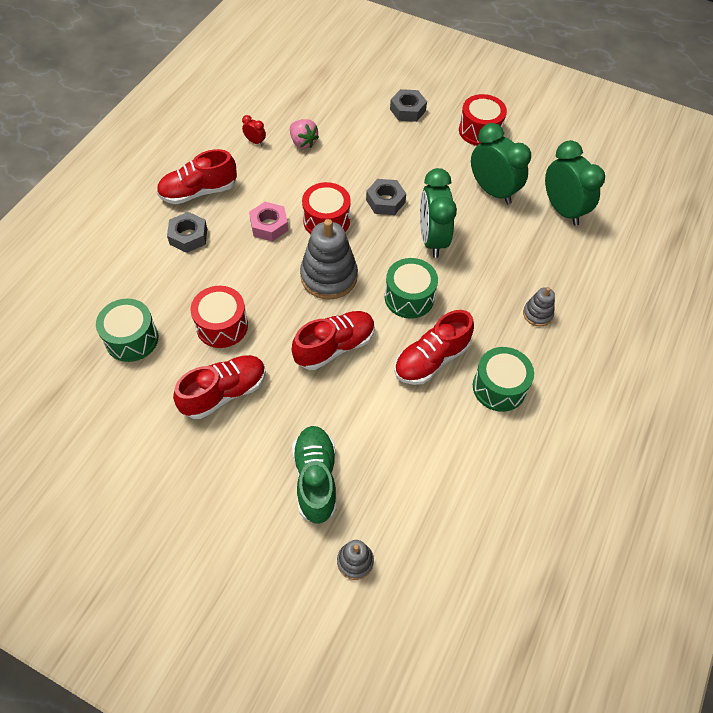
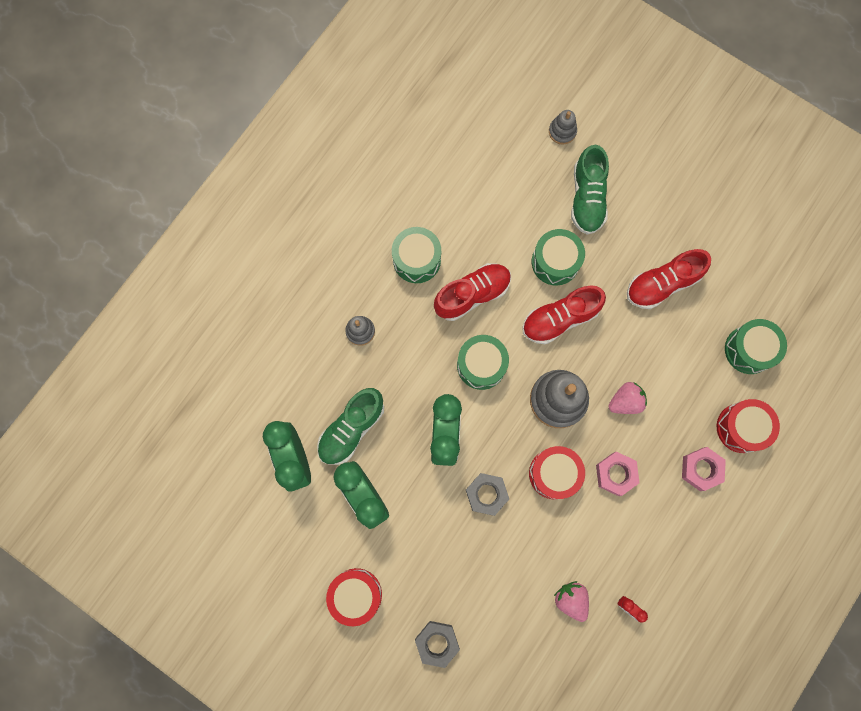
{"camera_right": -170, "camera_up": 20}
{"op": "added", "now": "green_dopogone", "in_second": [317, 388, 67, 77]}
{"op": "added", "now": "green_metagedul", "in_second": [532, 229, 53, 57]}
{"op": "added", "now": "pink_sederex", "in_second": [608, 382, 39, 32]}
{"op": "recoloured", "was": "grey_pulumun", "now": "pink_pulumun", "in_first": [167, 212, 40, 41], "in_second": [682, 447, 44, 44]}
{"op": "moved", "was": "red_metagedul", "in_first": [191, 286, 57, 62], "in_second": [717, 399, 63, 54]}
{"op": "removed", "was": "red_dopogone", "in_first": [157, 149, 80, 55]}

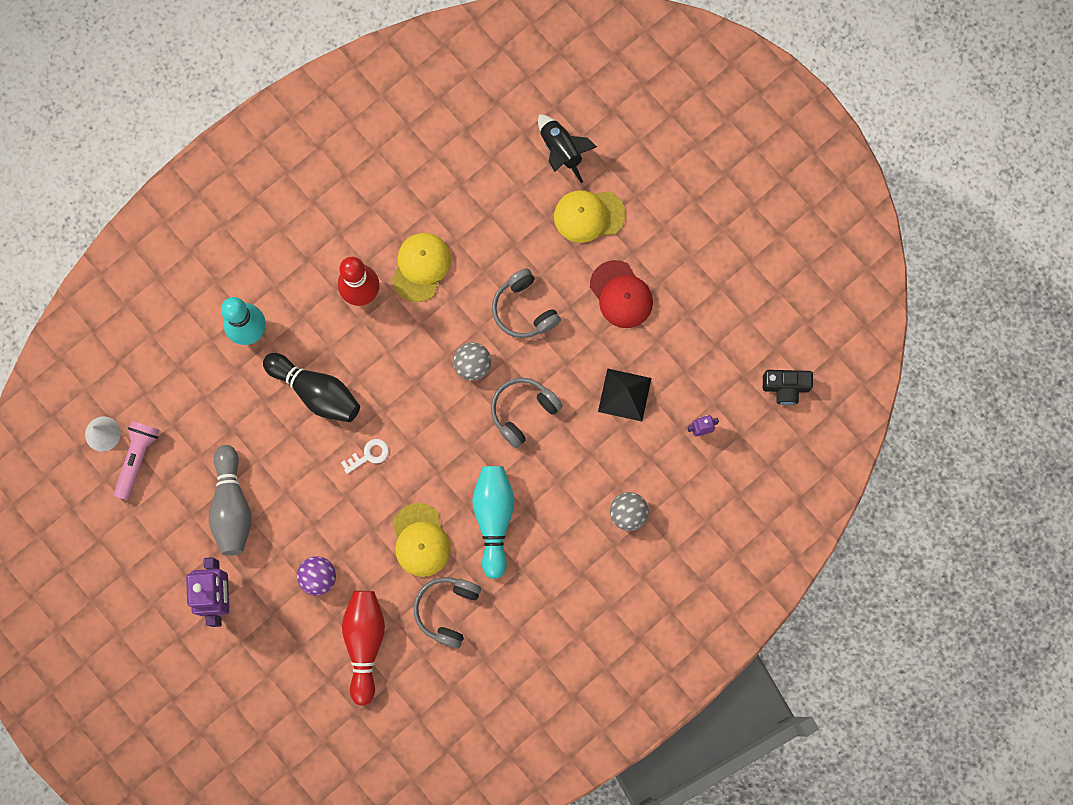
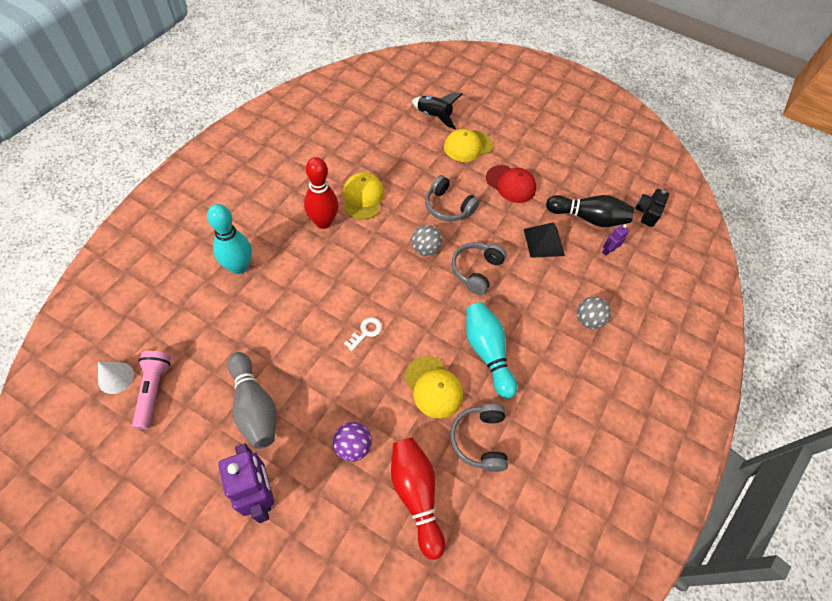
{"camera_right": -25, "camera_up": -20}
{"op": "moved", "was": "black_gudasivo", "in_first": [263, 353, 97, 69], "in_second": [546, 195, 88, 32]}
{"op": "turned", "was": "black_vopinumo", "in_first": [763, 370, 50, 35], "in_second": [635, 189, 34, 38], "clockwise": 135}

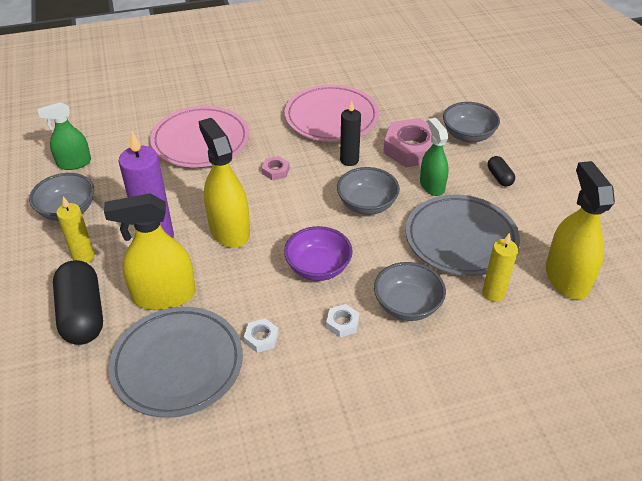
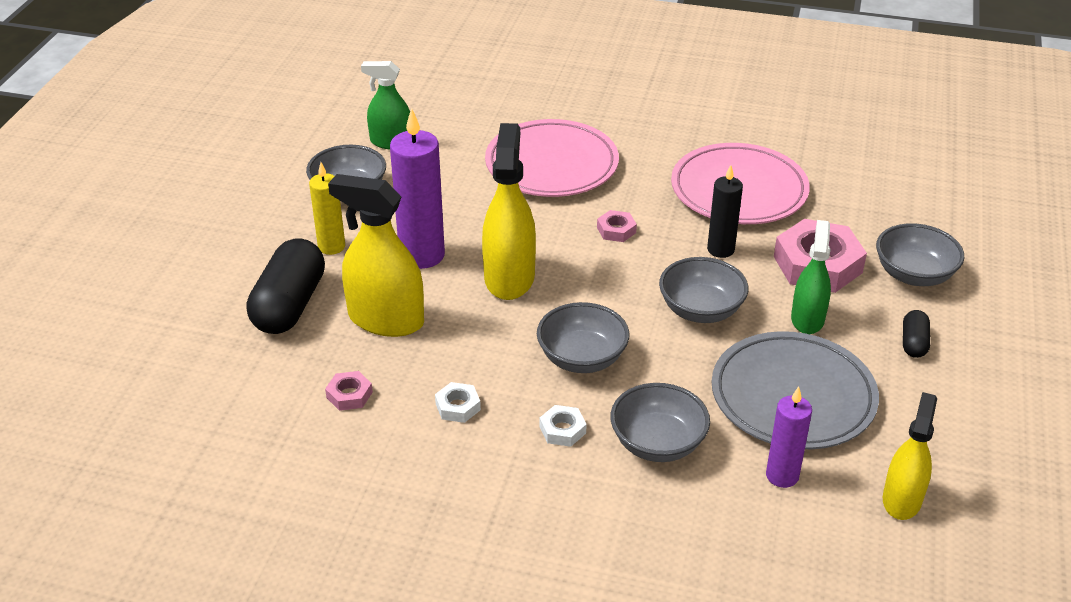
{"camera_right": 30, "camera_up": -5}
{"op": "replaced", "was": "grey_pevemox", "now": "pink_pulumun", "in_first": [109, 307, 134, 111], "in_second": [325, 371, 48, 40]}
{"op": "recoloured", "was": "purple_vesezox", "now": "grey_vesezox", "in_first": [284, 226, 69, 55], "in_second": [537, 302, 92, 71]}
{"op": "recoloured", "was": "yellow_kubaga", "now": "purple_kubaga", "in_first": [482, 233, 36, 69], "in_second": [766, 386, 46, 102]}
{"op": "resized", "was": "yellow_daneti", "in_first": [546, 161, 69, 139], "in_second": [883, 392, 54, 128], "ratio": 0.64}

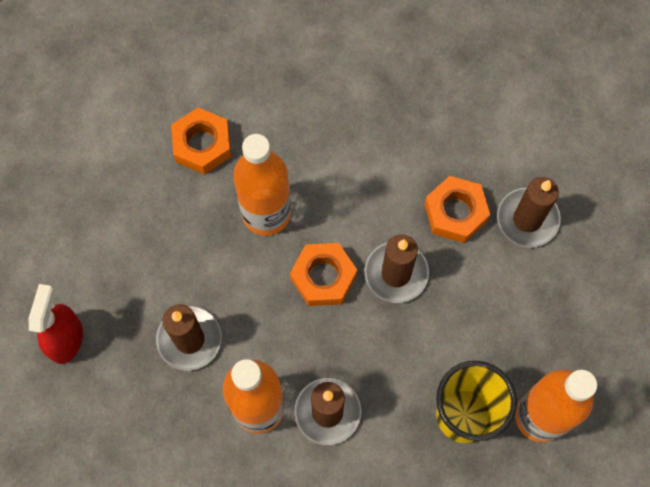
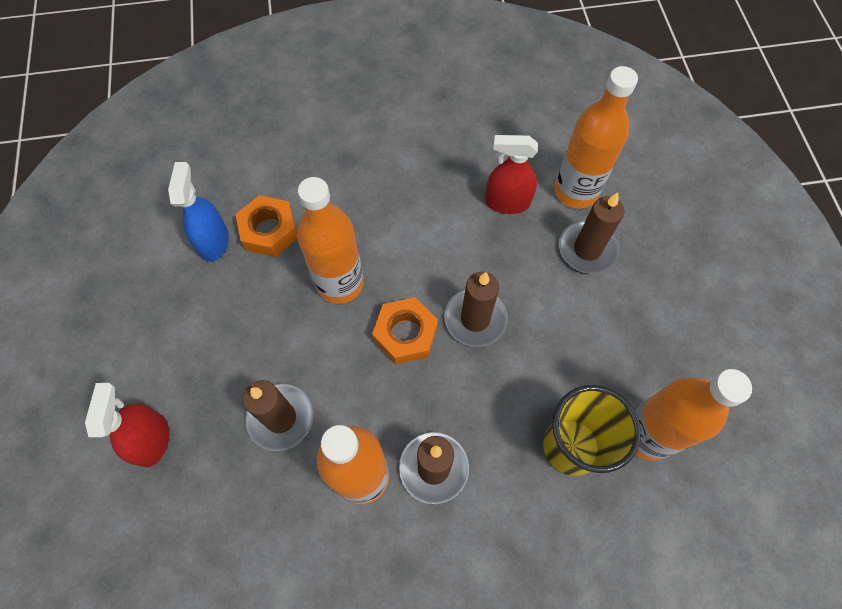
{"camera_right": -10, "camera_up": -5}
{"op": "added", "now": "blue_daneti", "in_second": [168, 162, 61, 100]}
{"op": "added", "now": "red_daneti", "in_second": [485, 135, 53, 79]}
{"op": "added", "now": "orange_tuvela", "in_second": [554, 66, 84, 143]}
{"op": "removed", "was": "orange_pulumun", "in_first": [424, 176, 66, 67]}

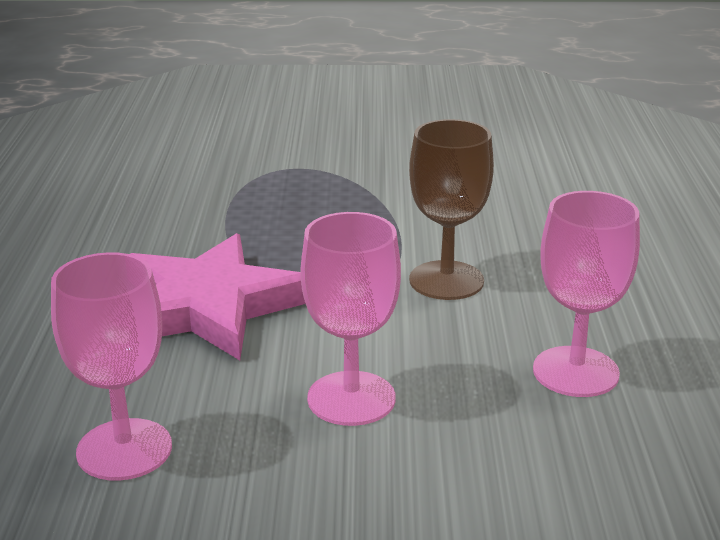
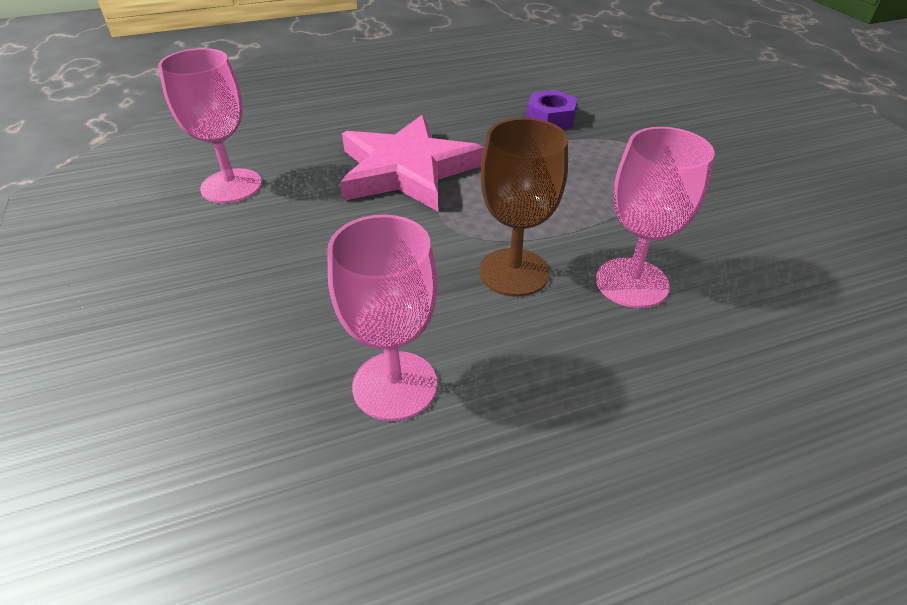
{"camera_right": 70, "camera_up": 15}
{"op": "added", "now": "purple_pulumun", "in_second": [526, 90, 52, 39]}
{"op": "moved", "was": "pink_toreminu", "in_first": [301, 212, 100, 214], "in_second": [596, 127, 119, 181]}

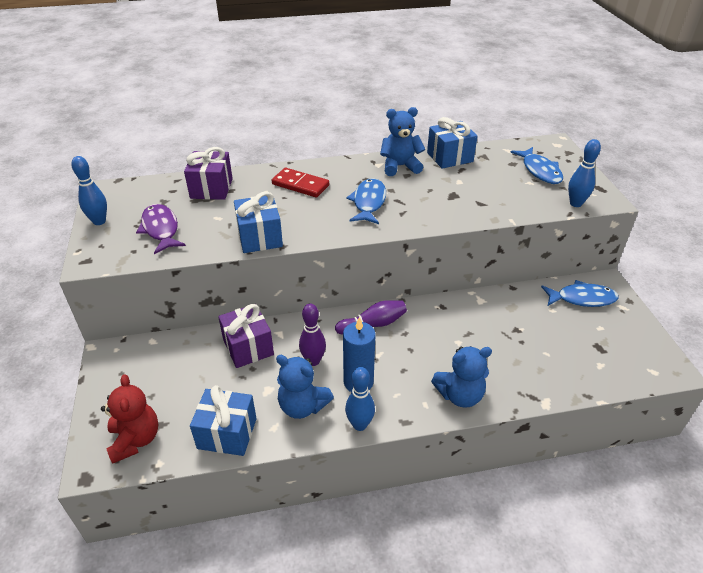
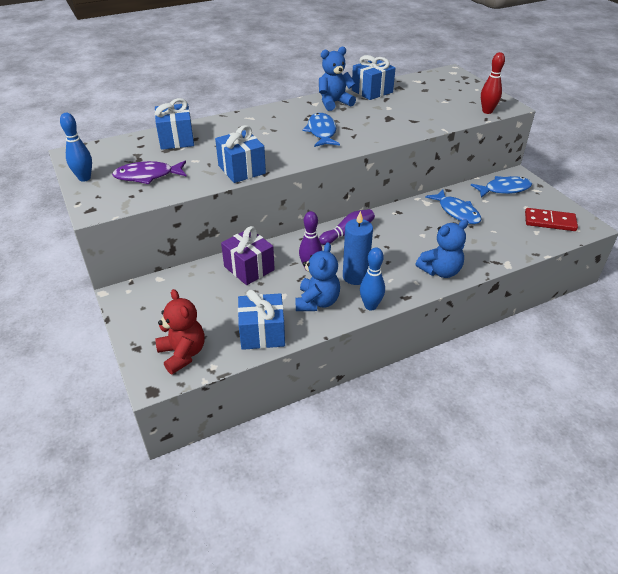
{"camera_right": -15, "camera_up": 0}
{"op": "turned", "was": "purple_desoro", "in_first": [136, 204, 50, 50], "in_second": [112, 161, 75, 23], "clockwise": -60}
{"op": "recoloured", "was": "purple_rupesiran", "now": "blue_rupesiran", "in_first": [184, 147, 49, 53], "in_second": [155, 98, 39, 52]}
{"op": "turned", "was": "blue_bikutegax", "in_first": [276, 355, 58, 64], "in_second": [295, 242, 45, 69], "clockwise": -90}
{"op": "moved", "was": "blue_desoro", "in_first": [510, 147, 53, 37], "in_second": [425, 189, 56, 35]}
{"op": "recoloured", "was": "blue_gudasivo", "now": "red_gudasivo", "in_first": [568, 139, 33, 68], "in_second": [481, 52, 24, 62]}
{"op": "moved", "was": "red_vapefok", "in_first": [272, 168, 57, 30], "in_second": [525, 208, 53, 23]}

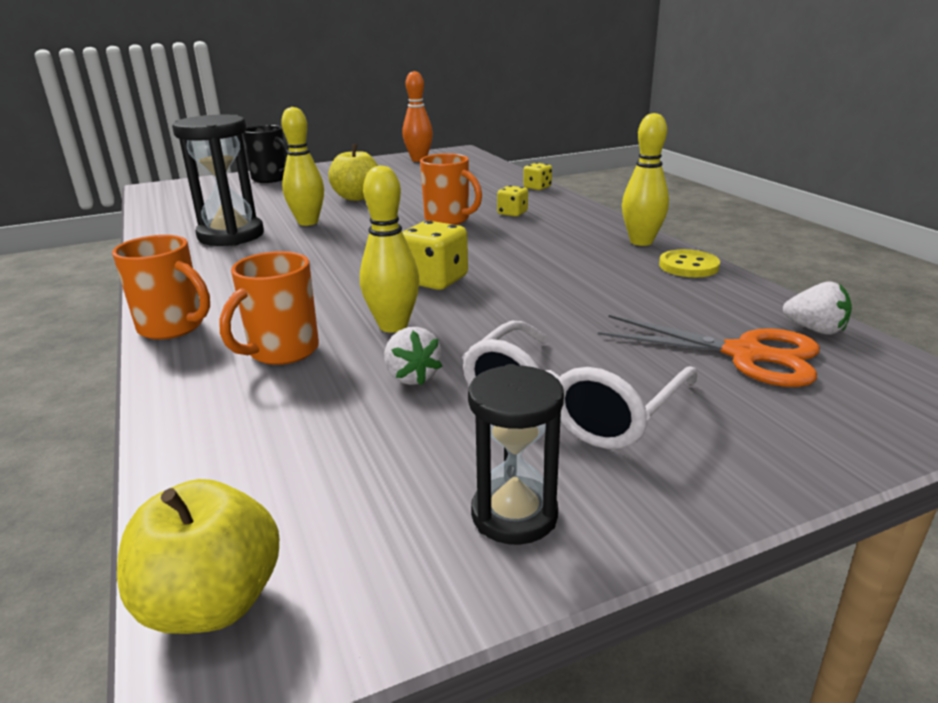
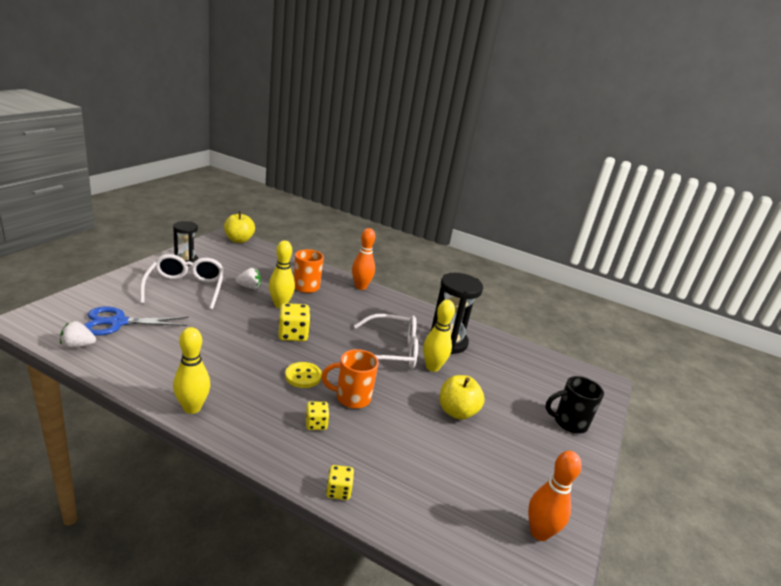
{"camera_right": 135, "camera_up": 0}
{"op": "recoloured", "was": "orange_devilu", "now": "blue_devilu", "in_first": [598, 315, 222, 72], "in_second": [84, 307, 105, 29]}
{"op": "turned", "was": "white_sederex", "in_first": [384, 327, 58, 59], "in_second": [235, 268, 26, 21], "clockwise": 150}
{"op": "moved", "was": "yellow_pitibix", "in_first": [659, 249, 61, 28], "in_second": [285, 362, 37, 26]}
{"op": "replaced", "was": "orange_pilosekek", "now": "orange_gudasivo", "in_first": [112, 235, 98, 105], "in_second": [352, 228, 23, 62]}
{"op": "added", "now": "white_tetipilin", "in_second": [354, 314, 64, 55]}

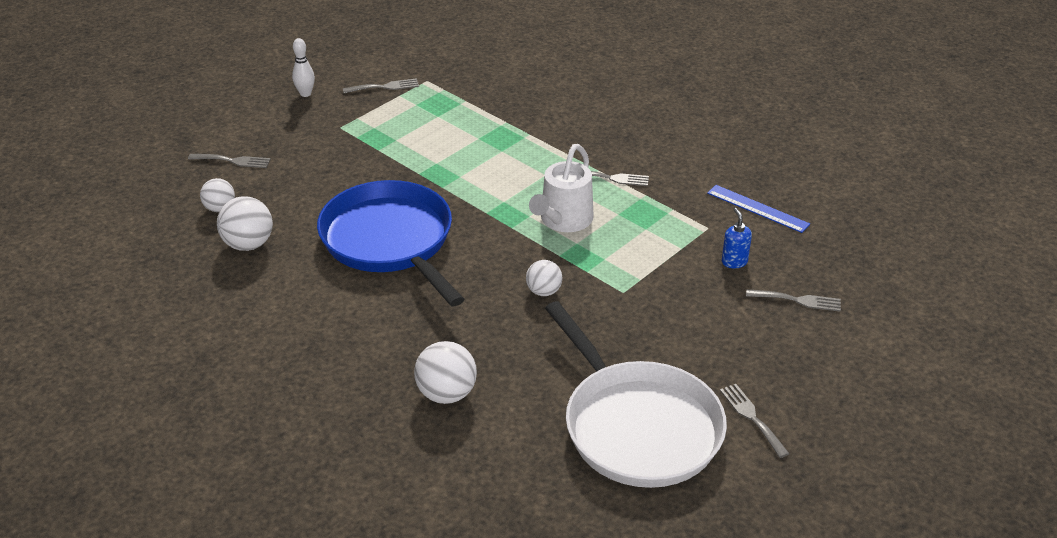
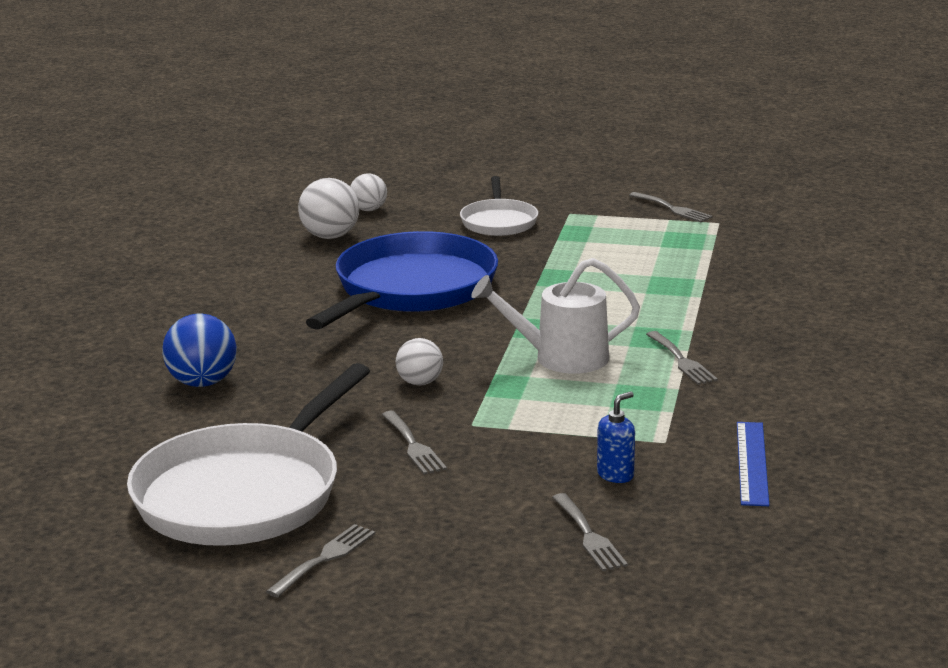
{"camera_right": 60, "camera_up": -15}
{"op": "recoloured", "was": "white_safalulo", "now": "blue_safalulo", "in_first": [414, 341, 63, 63], "in_second": [162, 314, 75, 73]}
{"op": "moved", "was": "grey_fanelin", "in_first": [188, 154, 83, 14], "in_second": [381, 411, 66, 64]}
{"op": "added", "now": "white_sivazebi", "in_second": [460, 176, 78, 60]}
{"op": "removed", "was": "white_gudasivo", "in_first": [292, 38, 23, 59]}

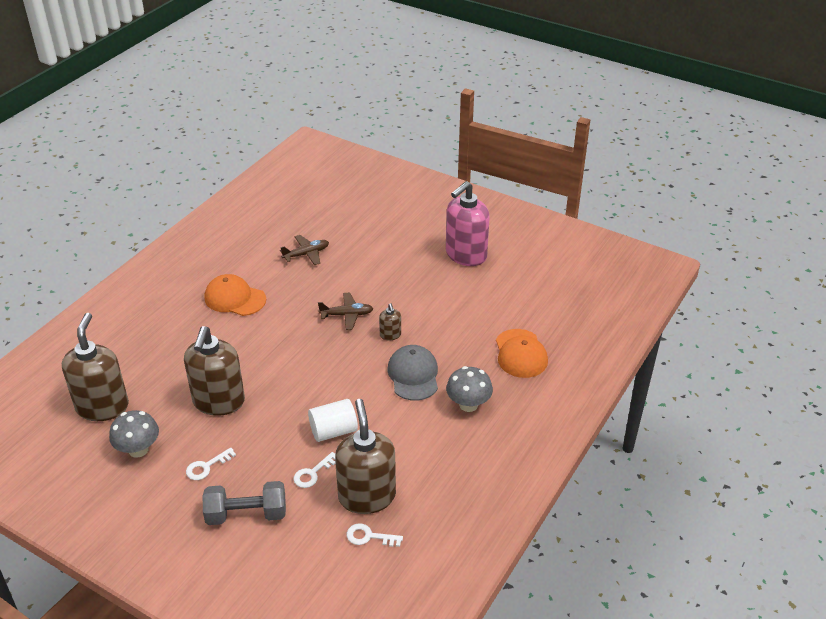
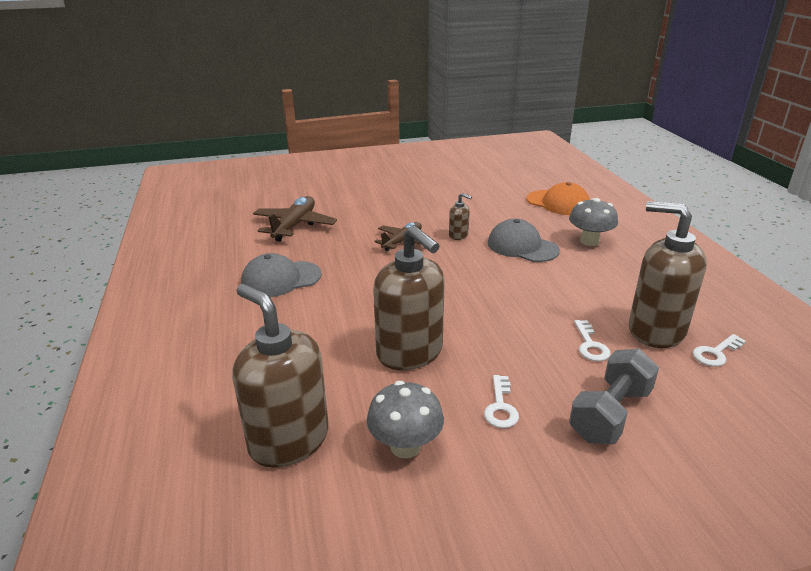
{"camera_right": -45, "camera_up": -10}
{"op": "recoloured", "was": "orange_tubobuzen", "now": "grey_tubobuzen", "in_first": [205, 274, 61, 42], "in_second": [241, 253, 81, 44]}
{"op": "resized", "was": "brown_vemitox", "in_first": [280, 235, 49, 30], "in_second": [253, 196, 84, 46], "ratio": 1.52}
{"op": "removed", "was": "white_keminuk", "in_first": [308, 399, 50, 43]}
{"op": "removed", "was": "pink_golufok", "in_first": [446, 181, 44, 85]}

